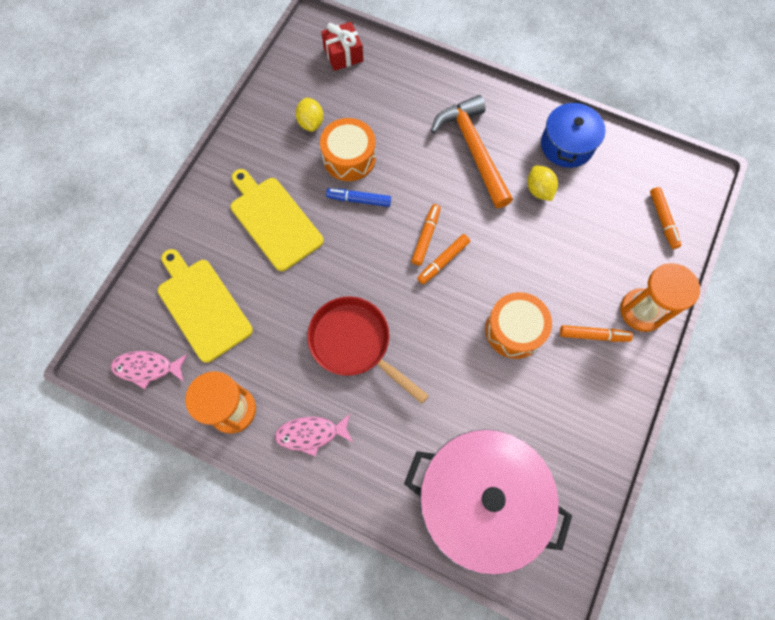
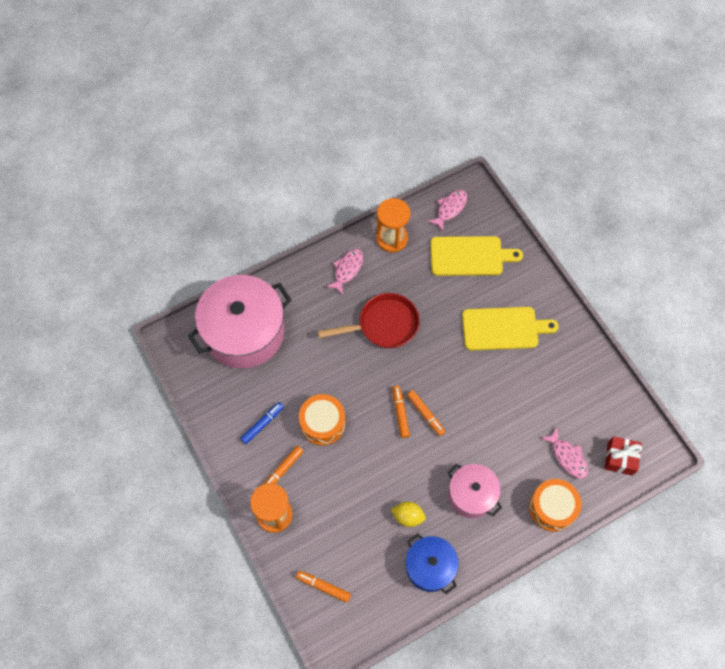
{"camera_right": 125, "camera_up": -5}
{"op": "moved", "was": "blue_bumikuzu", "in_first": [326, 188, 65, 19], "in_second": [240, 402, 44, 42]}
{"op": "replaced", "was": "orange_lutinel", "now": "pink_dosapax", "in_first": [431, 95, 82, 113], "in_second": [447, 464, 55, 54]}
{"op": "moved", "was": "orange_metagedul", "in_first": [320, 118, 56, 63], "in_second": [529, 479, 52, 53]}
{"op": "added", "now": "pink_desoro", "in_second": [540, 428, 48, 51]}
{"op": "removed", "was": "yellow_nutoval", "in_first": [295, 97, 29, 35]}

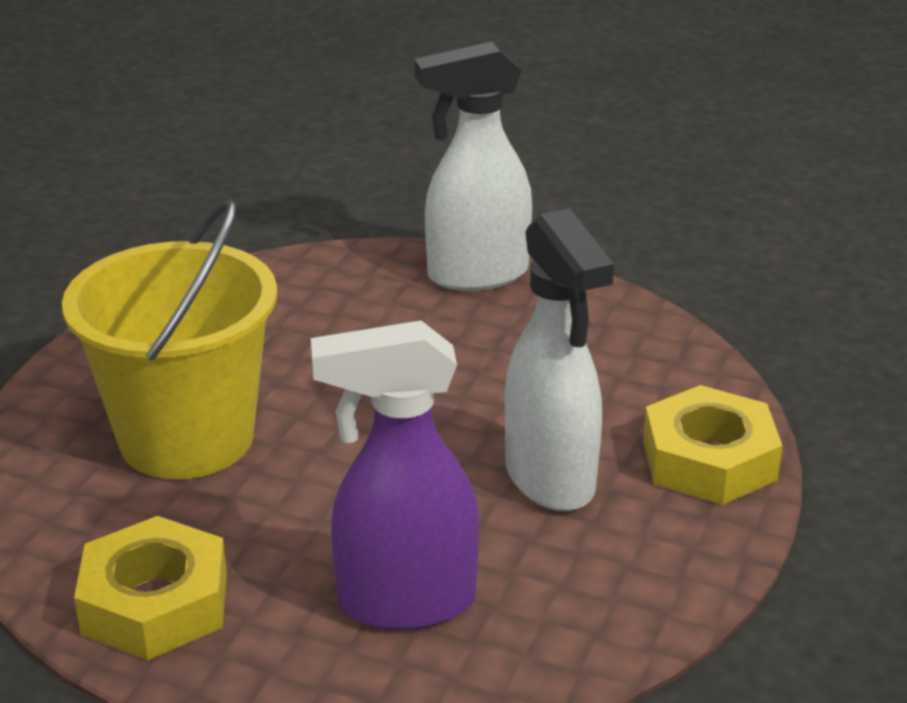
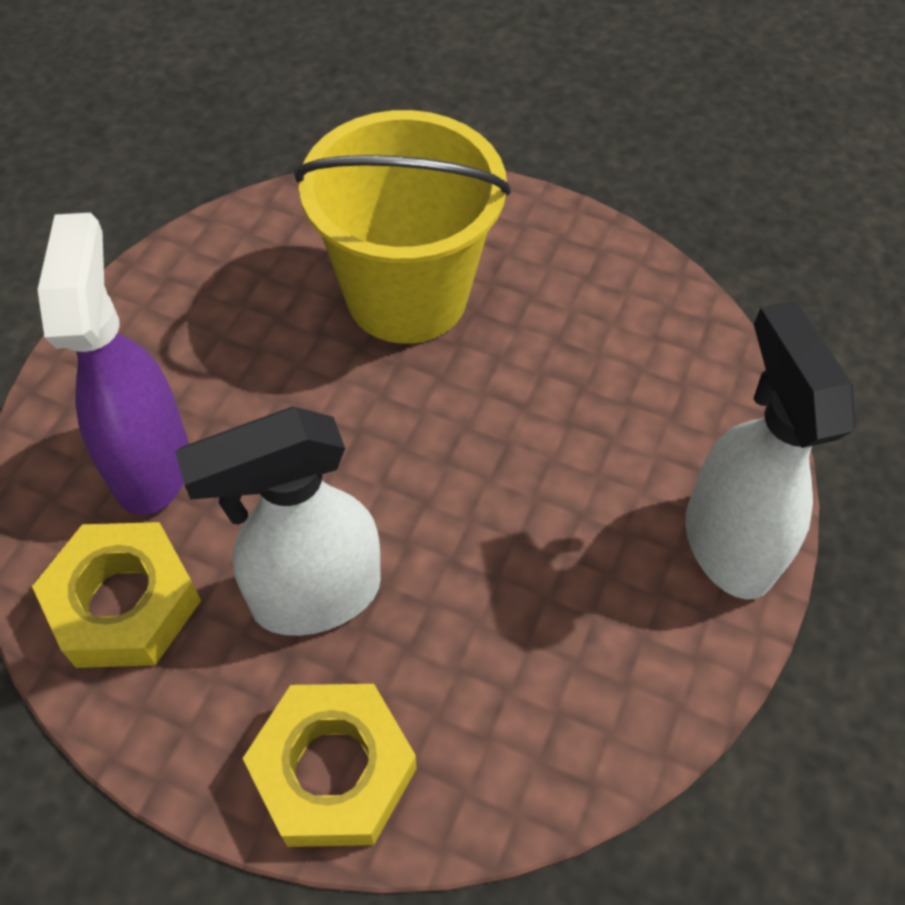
{"camera_right": 90, "camera_up": 25}
{"op": "moved", "was": "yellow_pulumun", "in_first": [74, 516, 153, 144], "in_second": [32, 522, 169, 146]}

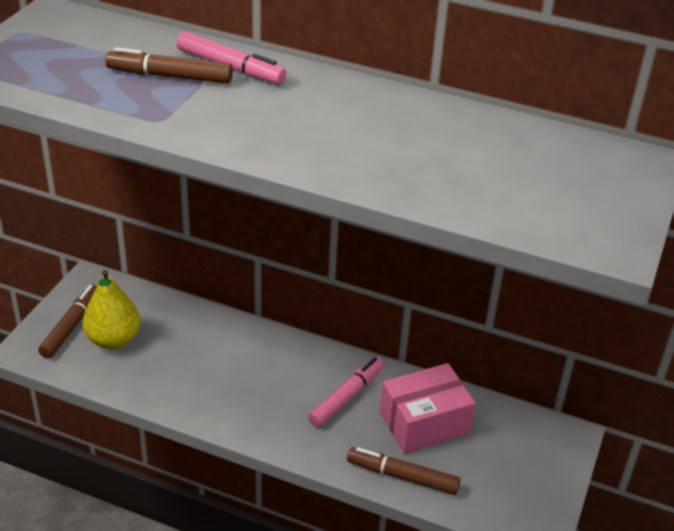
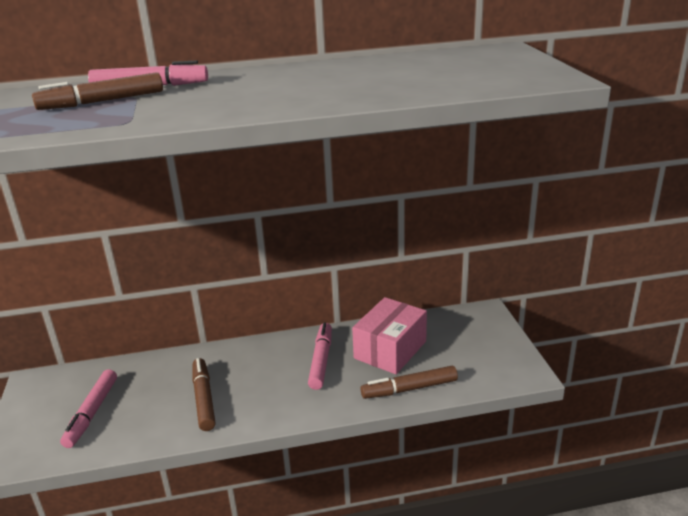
{"camera_right": -30, "camera_up": -10}
{"op": "replaced", "was": "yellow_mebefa", "now": "pink_bumikuzu", "in_first": [83, 270, 58, 79], "in_second": [60, 369, 57, 79]}
{"op": "moved", "was": "brown_bumikuzu", "in_first": [38, 284, 59, 74], "in_second": [192, 358, 24, 73]}

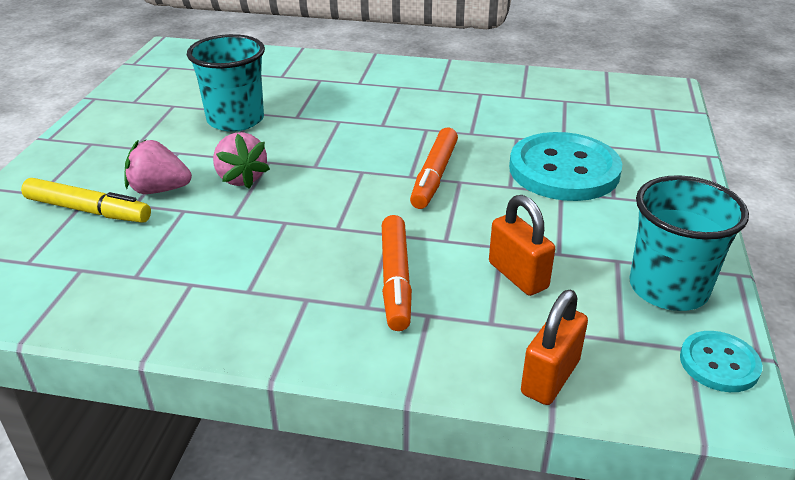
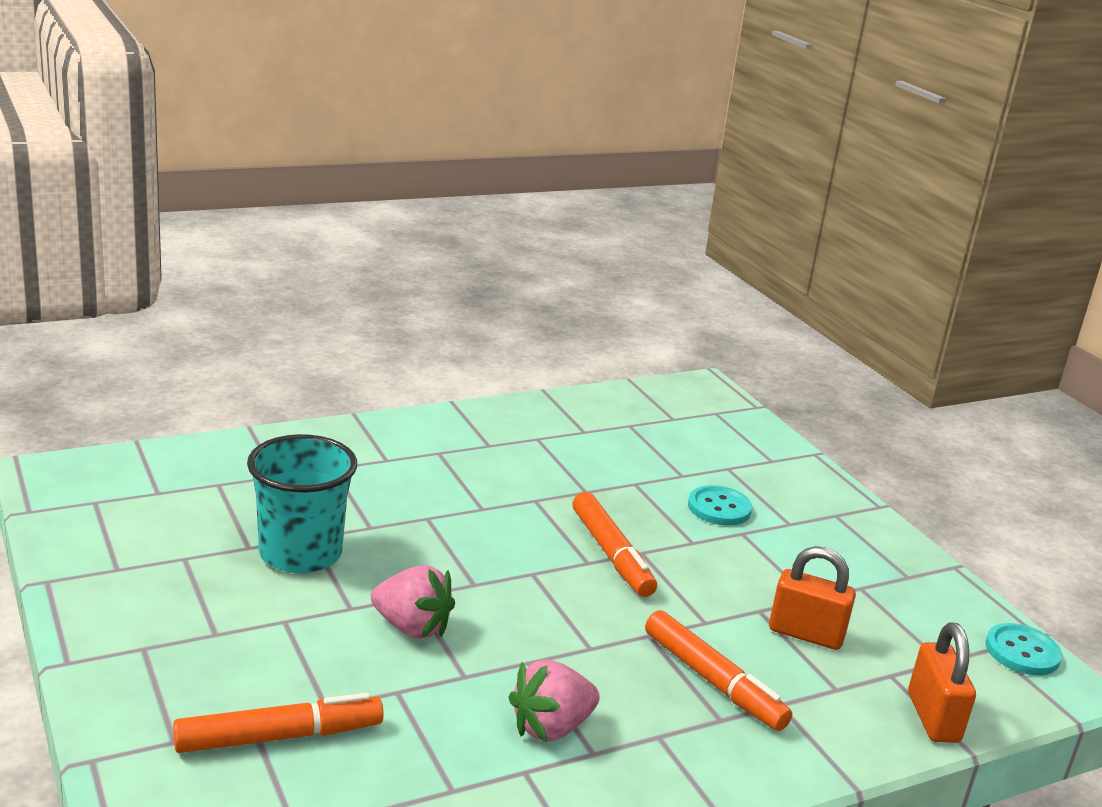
{"camera_right": -40, "camera_up": -10}
{"op": "recoloured", "was": "yellow_bumikuzu", "now": "orange_bumikuzu", "in_first": [21, 178, 130, 45], "in_second": [173, 693, 211, 60]}
{"op": "moved", "was": "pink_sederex", "in_first": [124, 139, 68, 55], "in_second": [508, 659, 92, 83]}
{"op": "resized", "was": "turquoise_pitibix", "in_first": [509, 132, 113, 69], "in_second": [688, 485, 64, 41], "ratio": 0.5}
{"op": "removed", "was": "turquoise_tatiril", "in_first": [629, 175, 120, 136]}

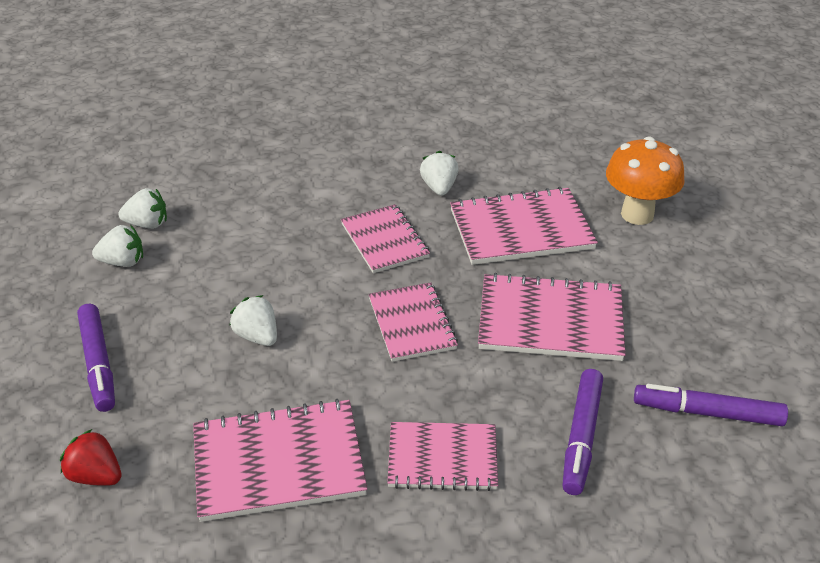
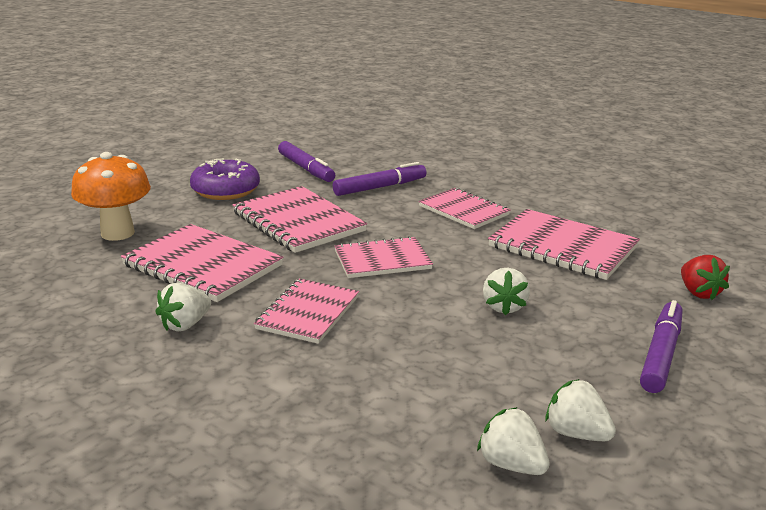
{"camera_right": -135, "camera_up": -15}
{"op": "added", "now": "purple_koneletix", "in_second": [190, 159, 70, 41]}
{"op": "turned", "was": "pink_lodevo", "in_first": [369, 282, 89, 80], "in_second": [334, 236, 99, 42], "clockwise": 45}

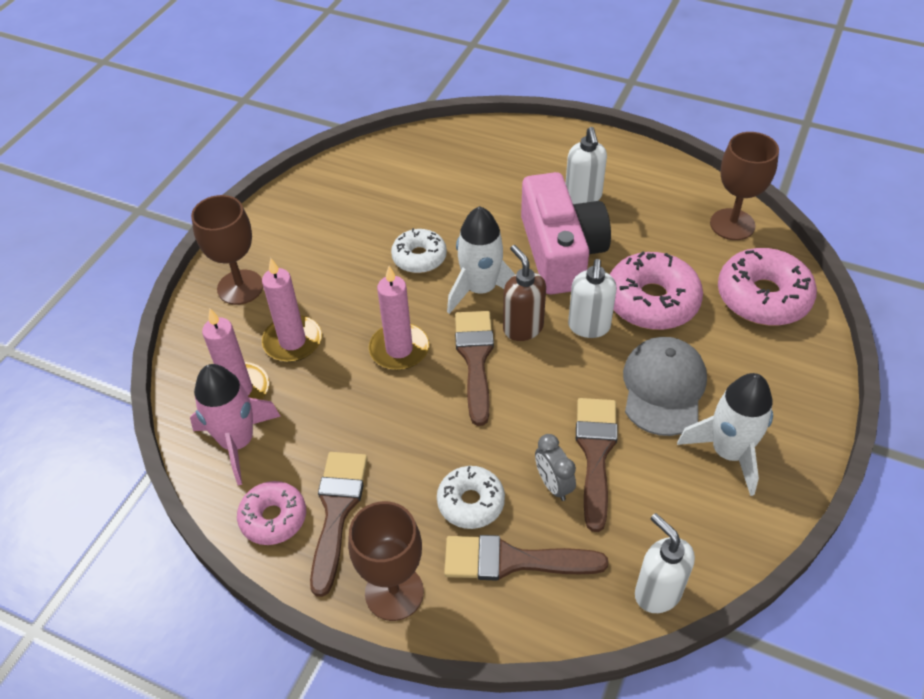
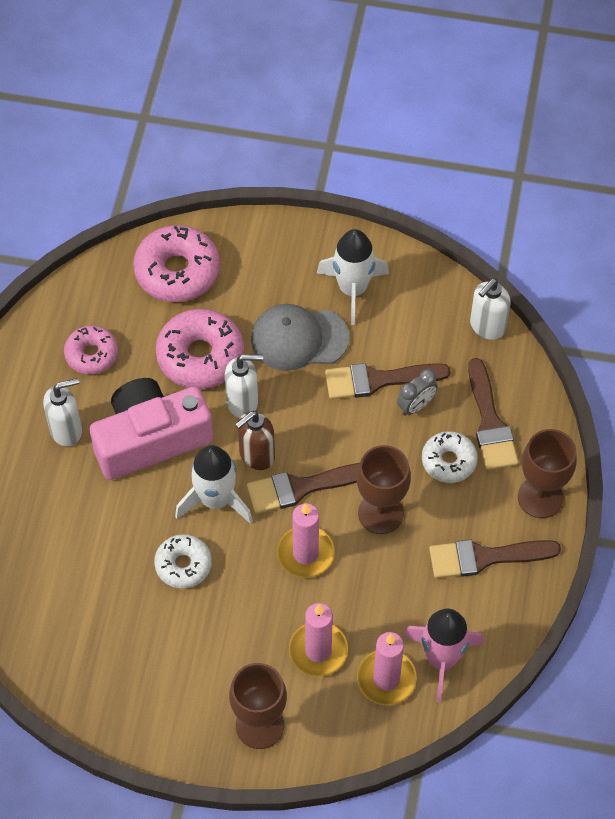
{"camera_right": -105, "camera_up": 10}
{"op": "moved", "was": "pink_koneletix", "in_first": [237, 481, 69, 64], "in_second": [64, 325, 54, 50]}
{"op": "moved", "was": "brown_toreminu", "in_first": [710, 132, 69, 108], "in_second": [357, 445, 54, 89]}

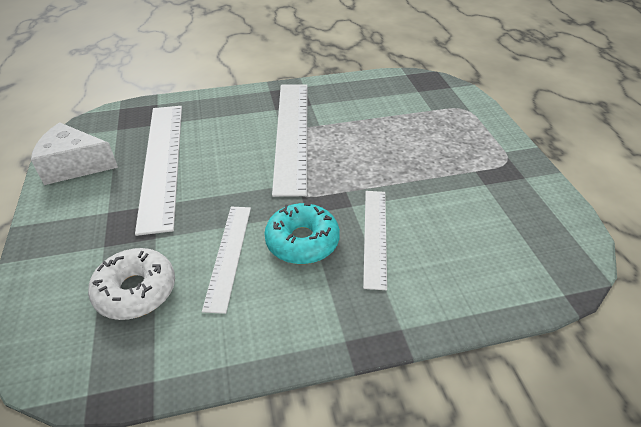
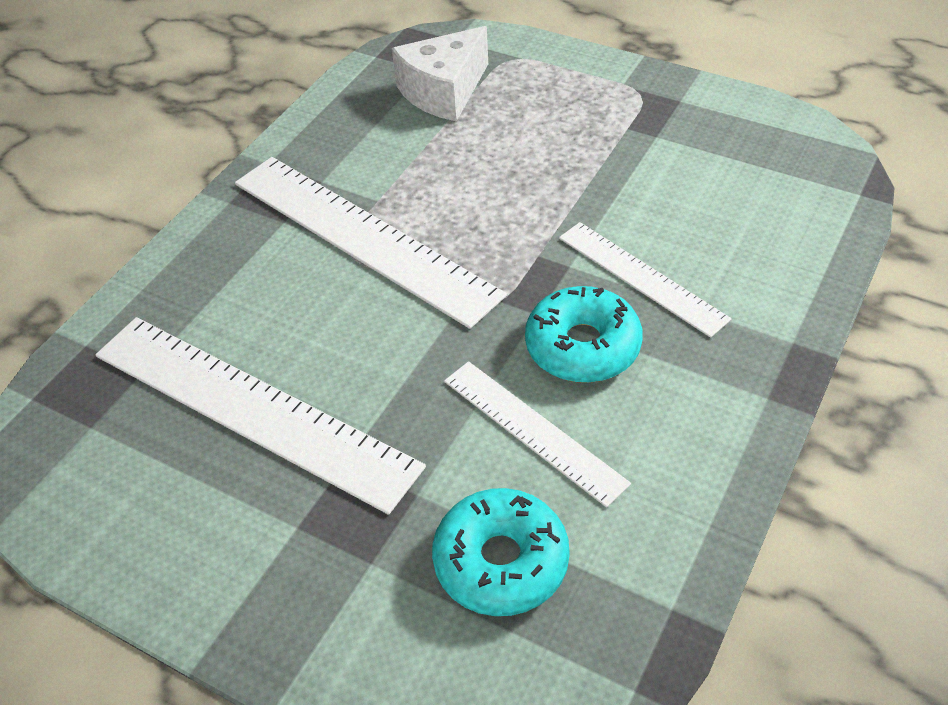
{"camera_right": -45, "camera_up": 5}
{"op": "moved", "was": "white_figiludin", "in_first": [31, 122, 87, 63], "in_second": [392, 26, 96, 96]}
{"op": "recoloured", "was": "white_koneletix", "now": "turquoise_koneletix", "in_first": [88, 248, 87, 72], "in_second": [432, 488, 138, 128]}

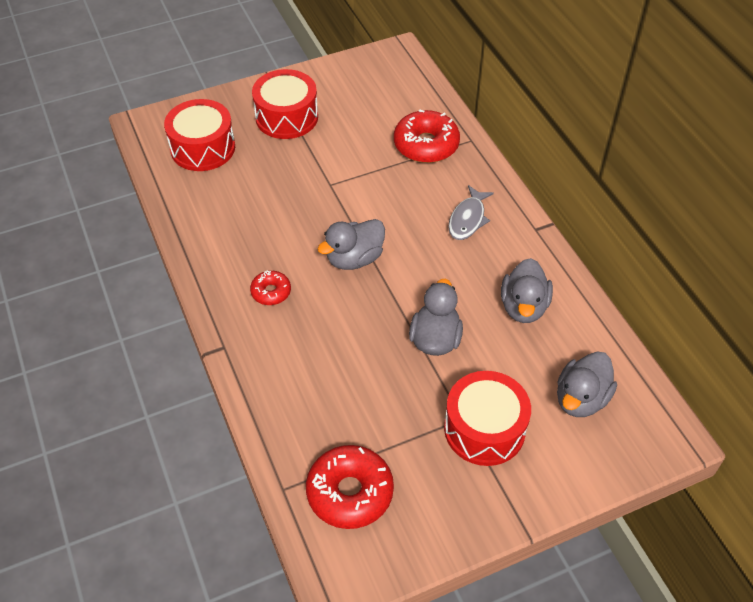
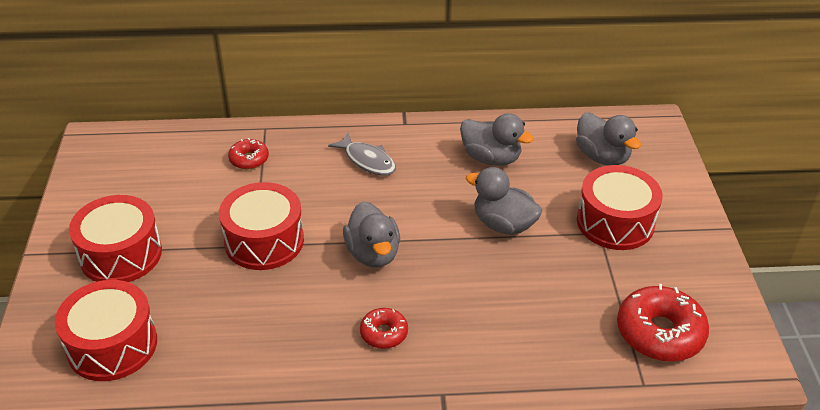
{"camera_right": -70, "camera_up": -10}
{"op": "added", "now": "red_metagedul", "in_second": [219, 182, 85, 88]}
{"op": "resized", "was": "red_koneletix", "in_first": [394, 109, 66, 54], "in_second": [228, 138, 41, 31], "ratio": 0.54}

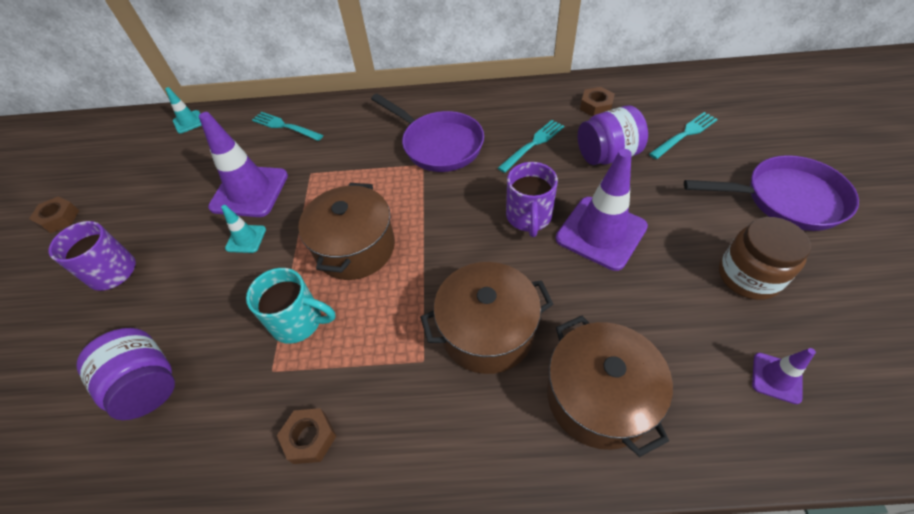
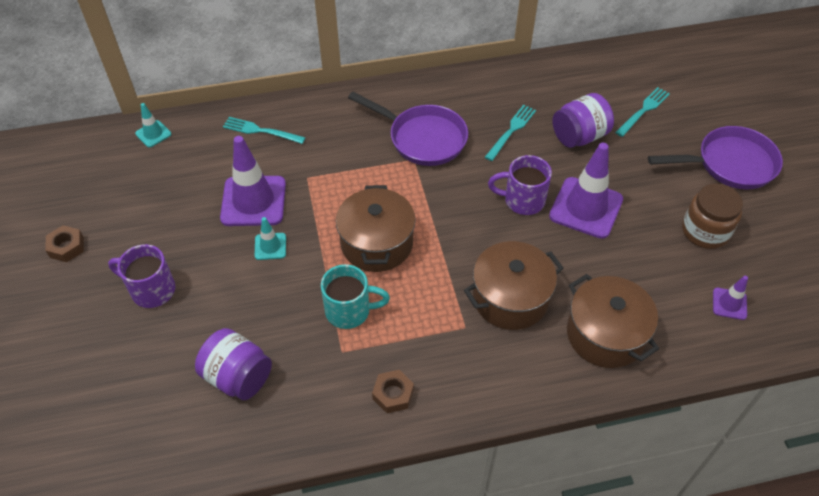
{"camera_right": -15, "camera_up": 0}
{"op": "turned", "was": "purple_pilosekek", "in_first": [506, 162, 52, 75], "in_second": [488, 155, 64, 60], "clockwise": 105}
{"op": "removed", "was": "brown_pulumun", "in_first": [580, 87, 35, 30]}

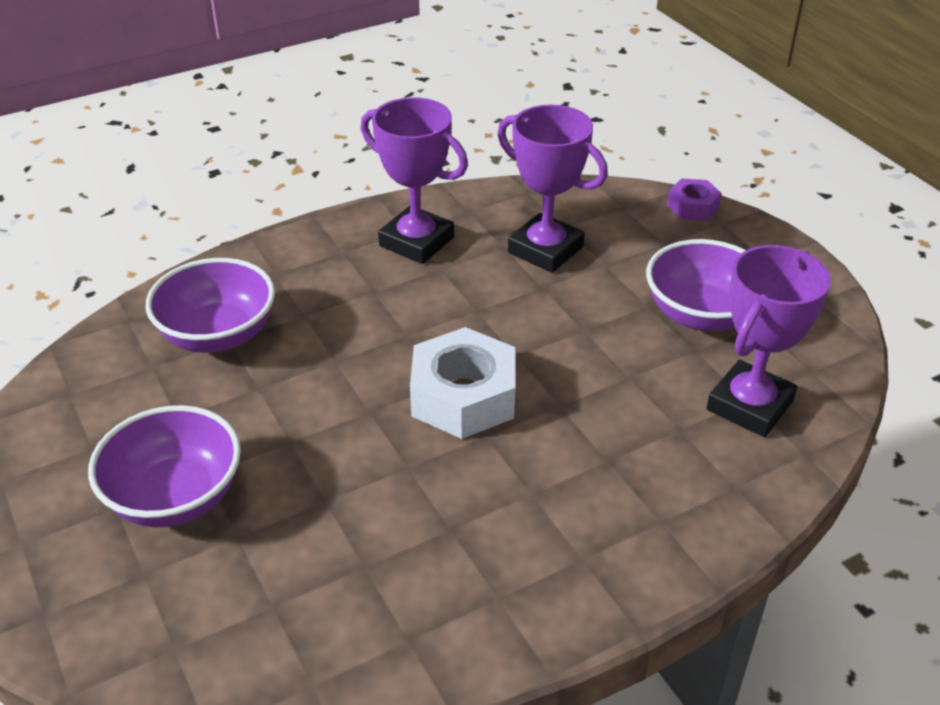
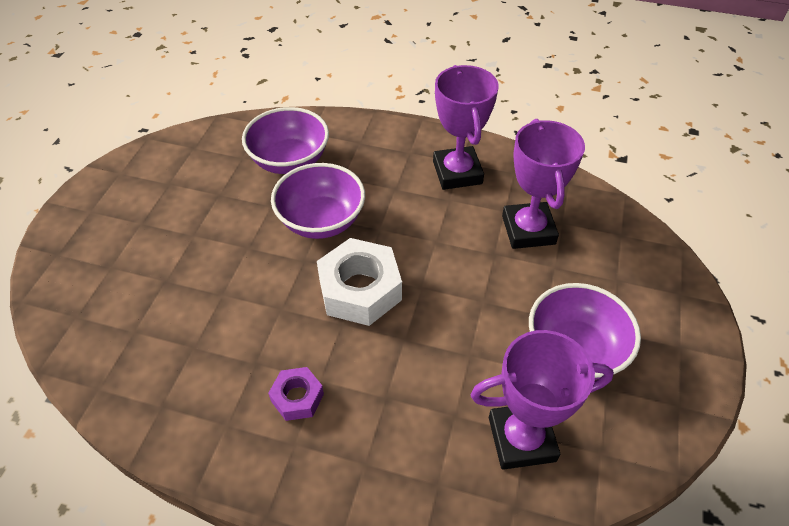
{"camera_right": 45, "camera_up": 10}
{"op": "moved", "was": "purple_pulumun", "in_first": [667, 179, 55, 42], "in_second": [268, 367, 56, 54]}
{"op": "moved", "was": "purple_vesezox", "in_first": [88, 405, 153, 122], "in_second": [271, 163, 94, 76]}

